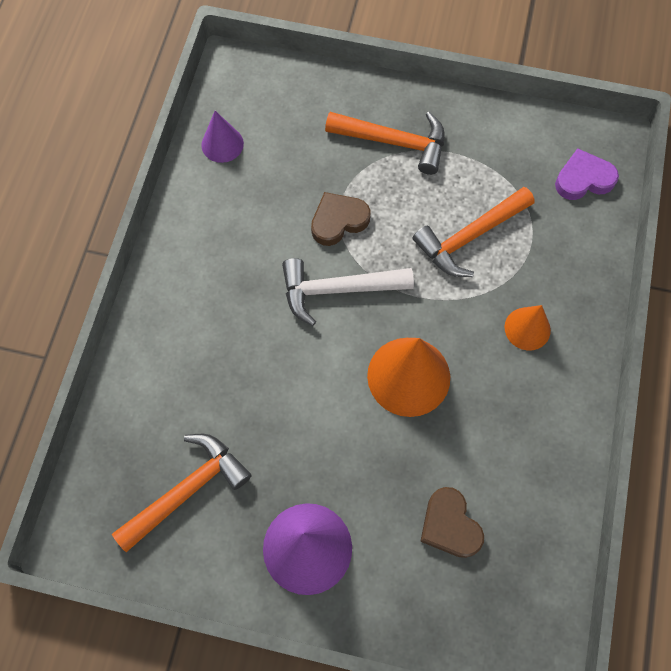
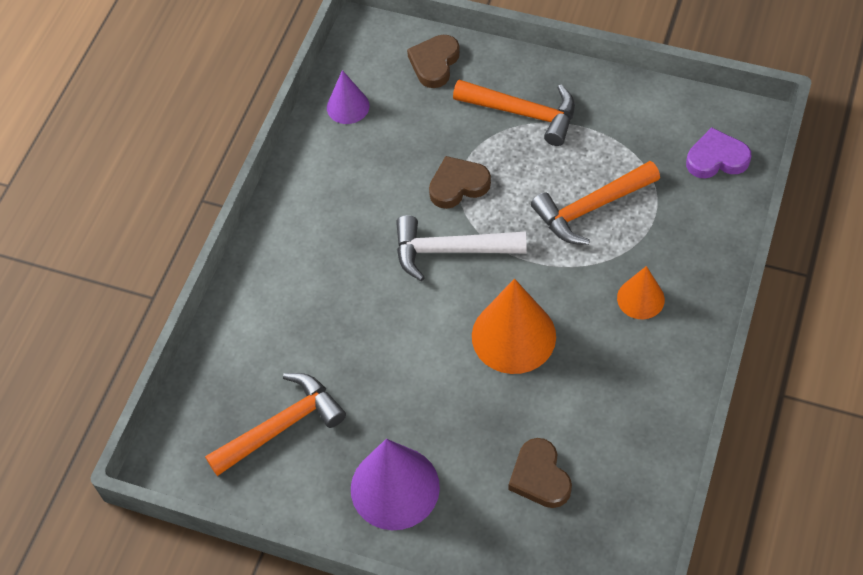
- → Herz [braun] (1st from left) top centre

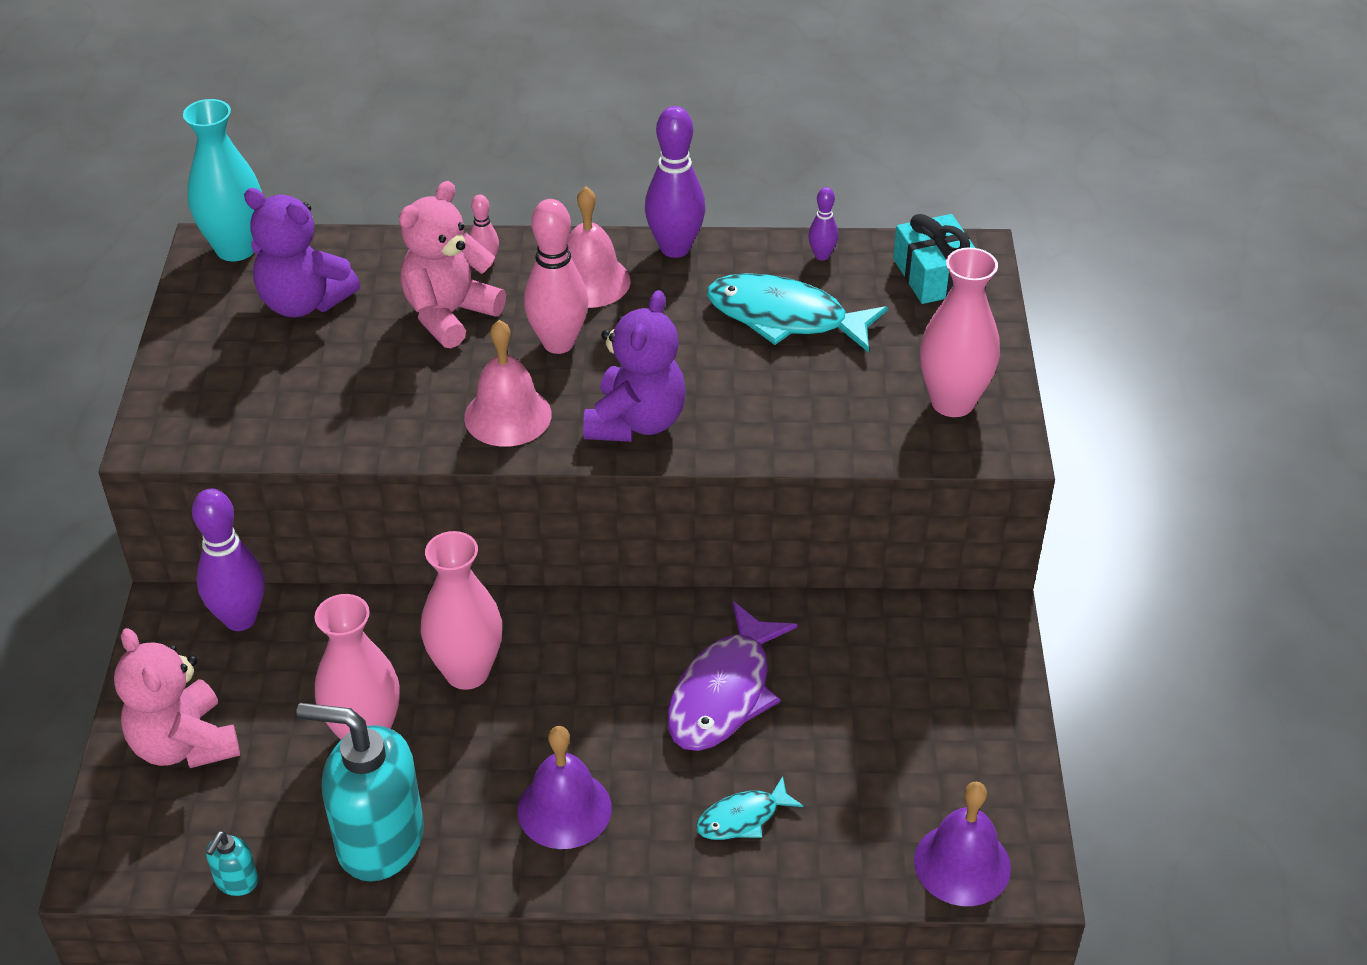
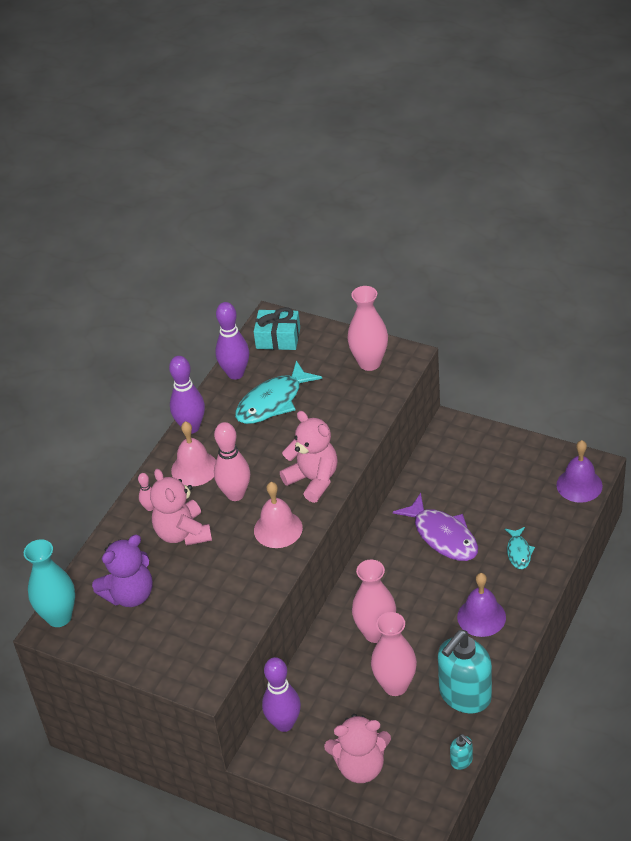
Bowlingkegel [lila] (3rd from left in the first image) top centre → Bowlingkegel [lila] (2nd from left) centre, x2.02
Teddybär [lila] (2nd from left) centre → Teddybär [rosa] (2nd from left) centre

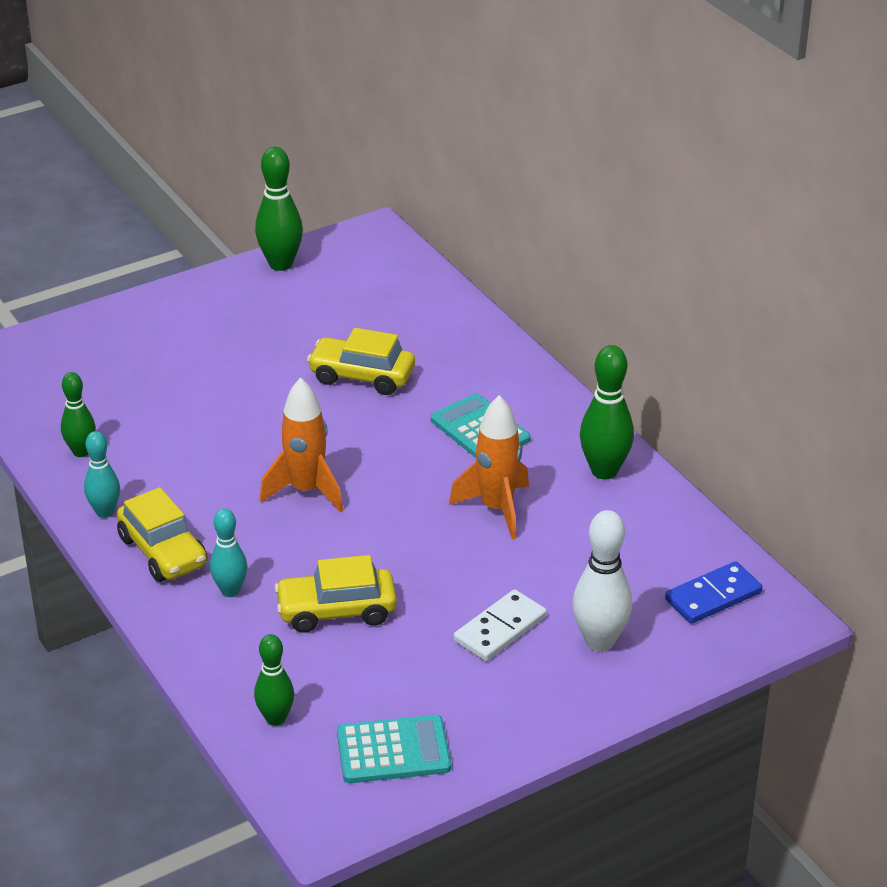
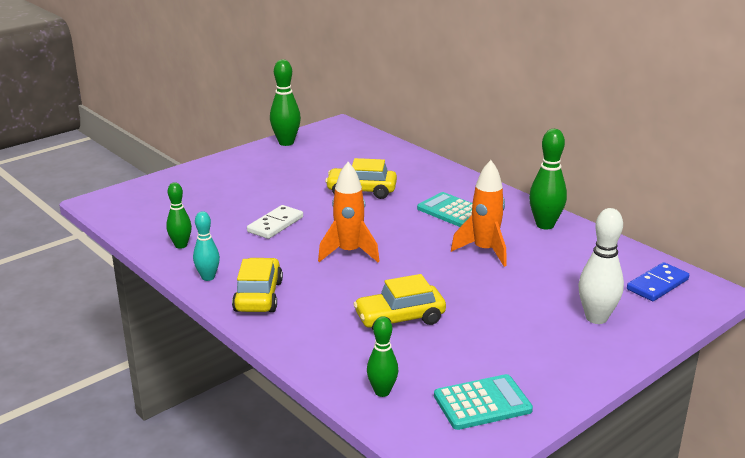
Auto [gelb] (1st from left) middle left → Auto [gelb] (1st from left) centre, 135 degrees counterclockwise
Bowlingkegel [türkis] (2nd from left) middle left → -
Dominostein [weiß] bottom centre → Dominostein [weiß] centre, move

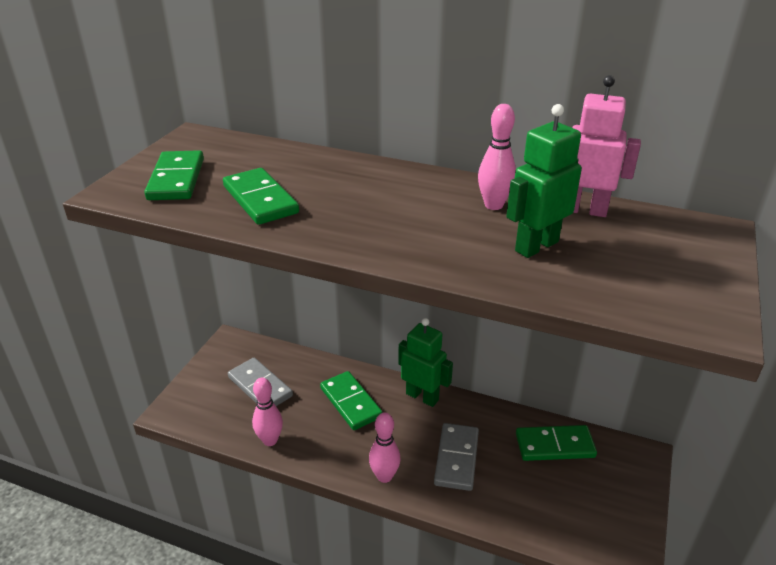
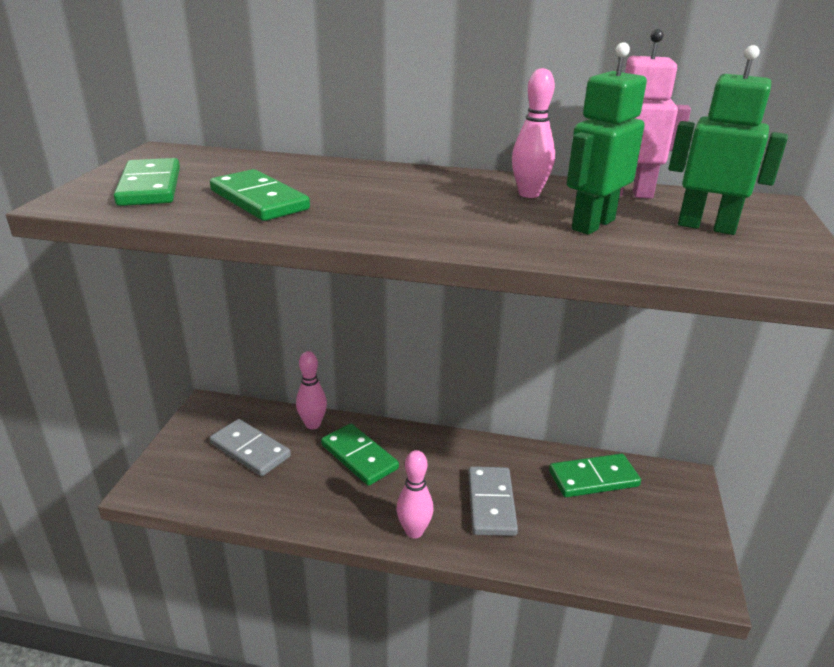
Roboter [grün] (1st from left in the first image) centre → Roboter [grün] (2nd from left) top right, move
Bowlingkegel [rosa] (1st from left) bottom centre → Bowlingkegel [rosa] (1st from left) centre, move

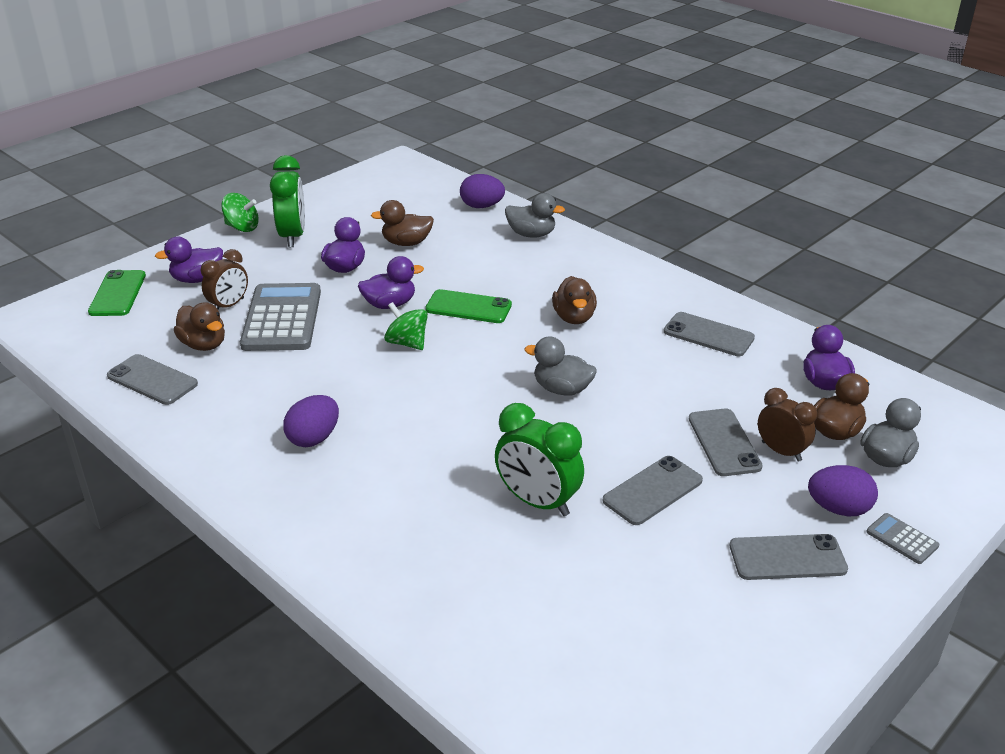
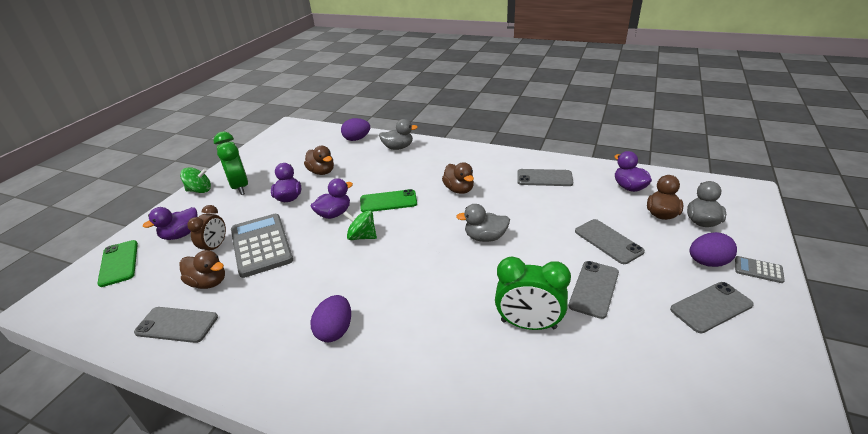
Ente [braun] (2nd from left) top centre → Ente [braun] (2nd from left) centre, 105 degrees counterclockwise
Wecker [braun] (2nd from left) middle right → -

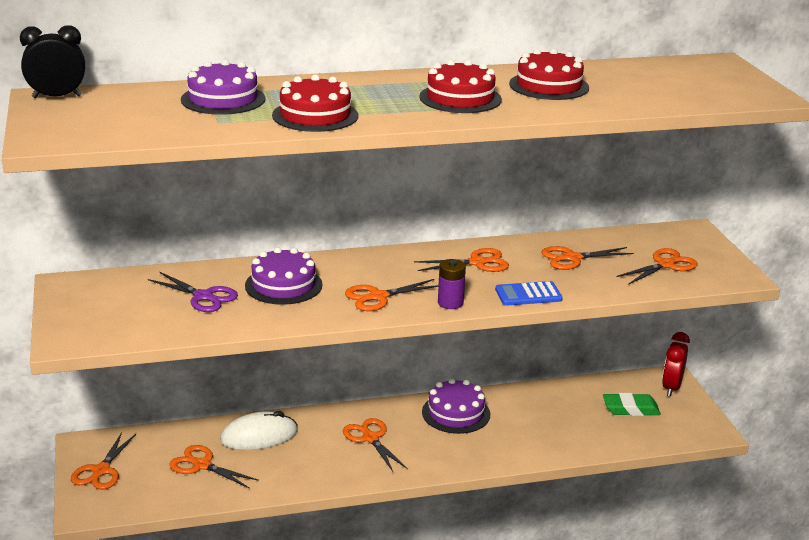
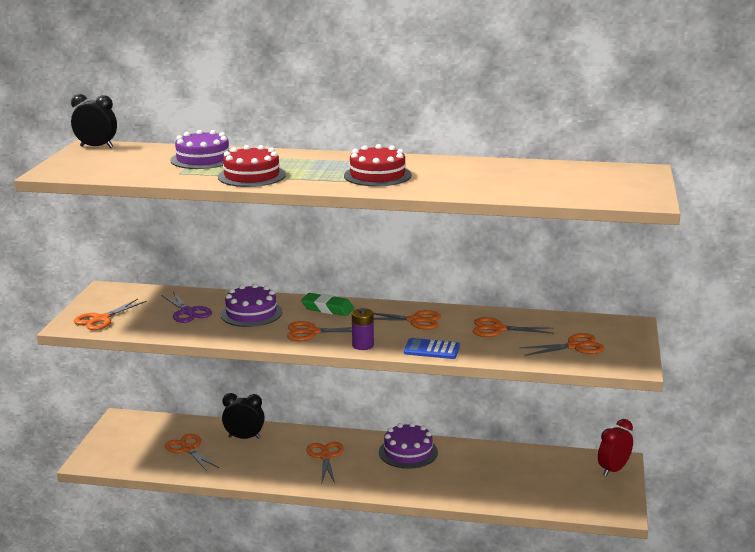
Kuchen [rot] (3rd from left) top right → -
Radiergummi [grün] bottom right → Radiergummi [grün] centre, move
Computermaus [weiß] bottom left → Wecker [schwarz] (2nd from left) bottom left
Schere [orange] (1st from left) bottom left → Schere [orange] (1st from left) middle left, move

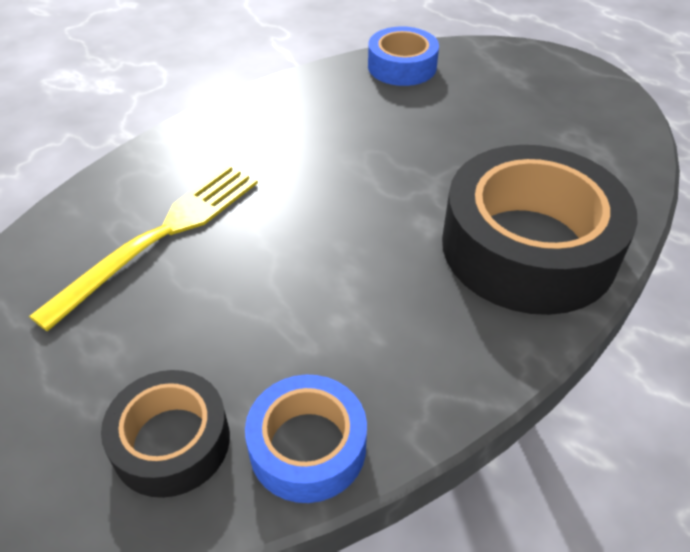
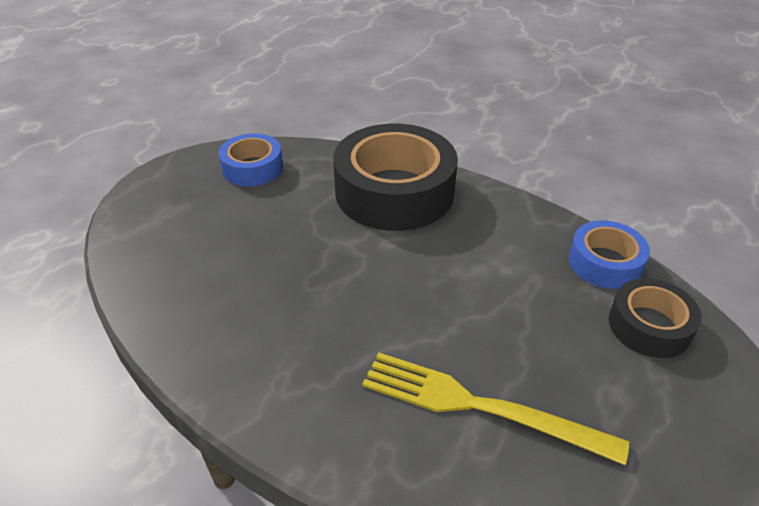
Klebeband [blau] (2nd from left in the first image) top centre → Klebeband [blau] (1st from left) top left, move

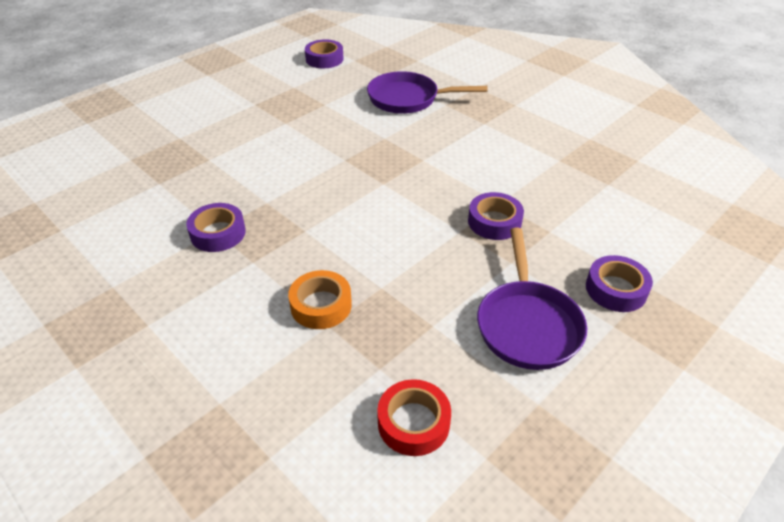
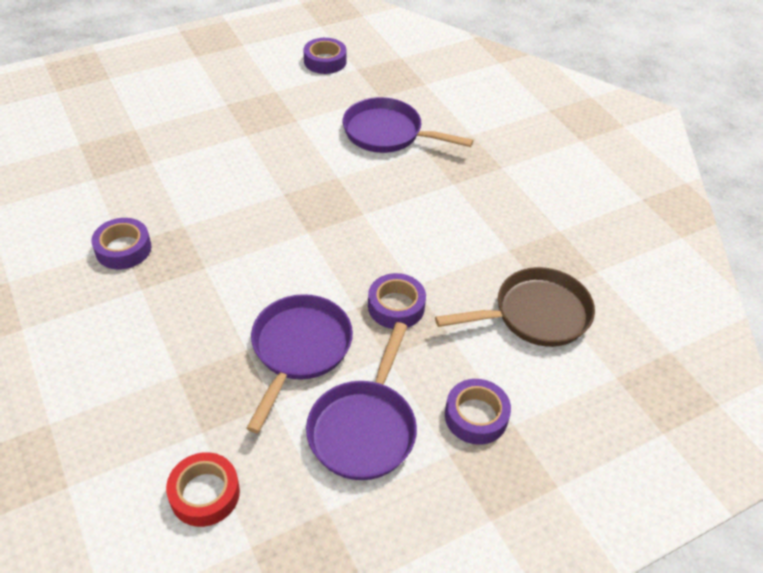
Klebeband [orange] centre → -
- → Pfanne [braun] middle right
- → Pfanne [lila] (1st from left) centre

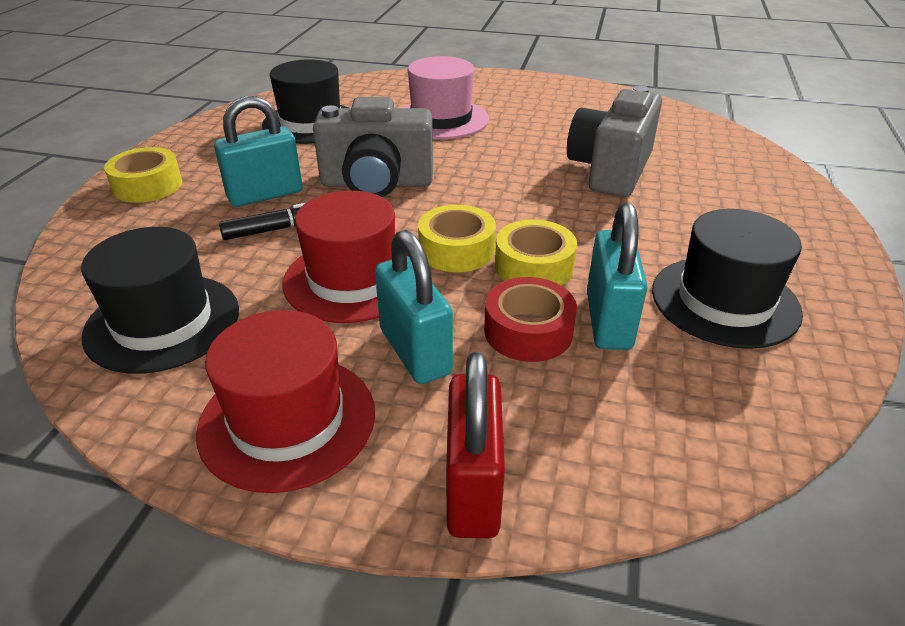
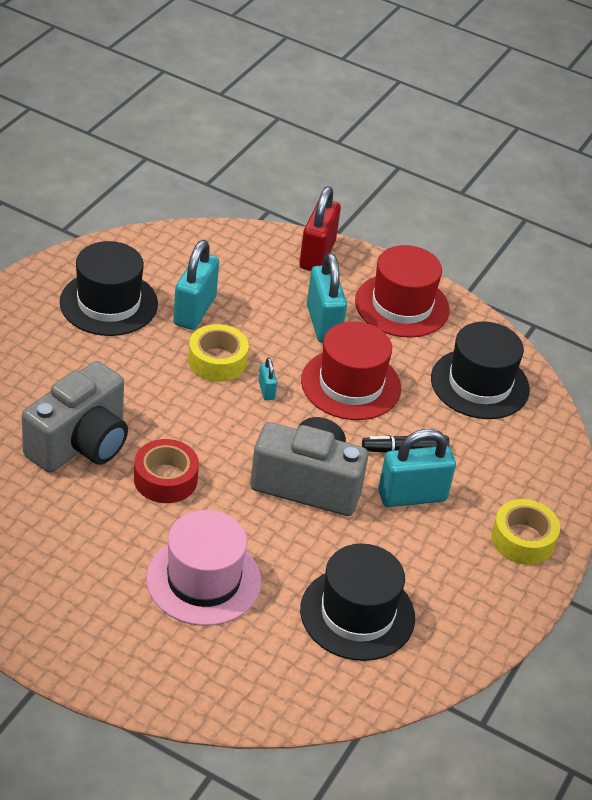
Klebeband [gelb] (2nd from left) centre → Vorhängeschloss [türkis] (2nd from left) centre
Klebeband [rot] centre → Klebeband [rot] middle left, move

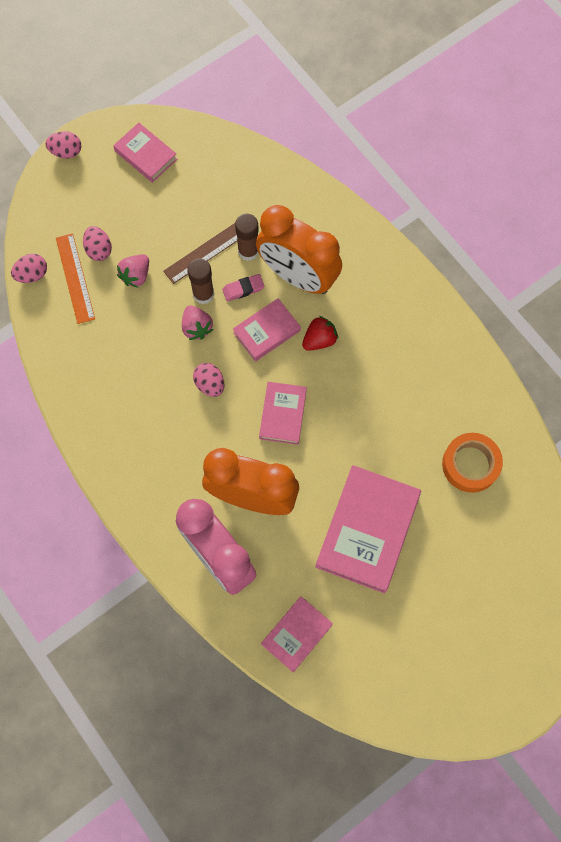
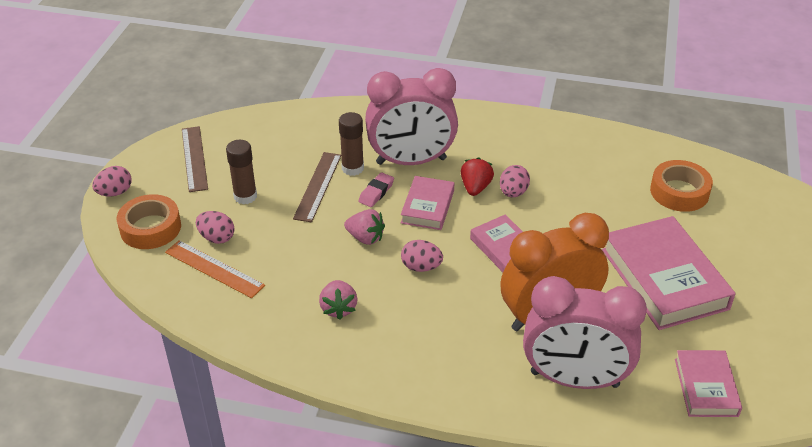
Buch [rosa] (1st from left) top left → Lineal [braun] (1st from left) middle left
Wecker [orange] (2nd from left) top centre → Wecker [rosa] (1st from left) top centre
Ei [rosa] (1st from left in the first image) top left → Ei [rosa] (4th from left) centre, move
Erdbeere [rosa] (1st from left) top left → Erdbeere [rosa] (1st from left) bottom centre, move
Klebestift [braun] (1st from left) centre → Klebestift [braun] (1st from left) middle left, move
- → Klebeband [orange] (1st from left) middle left

